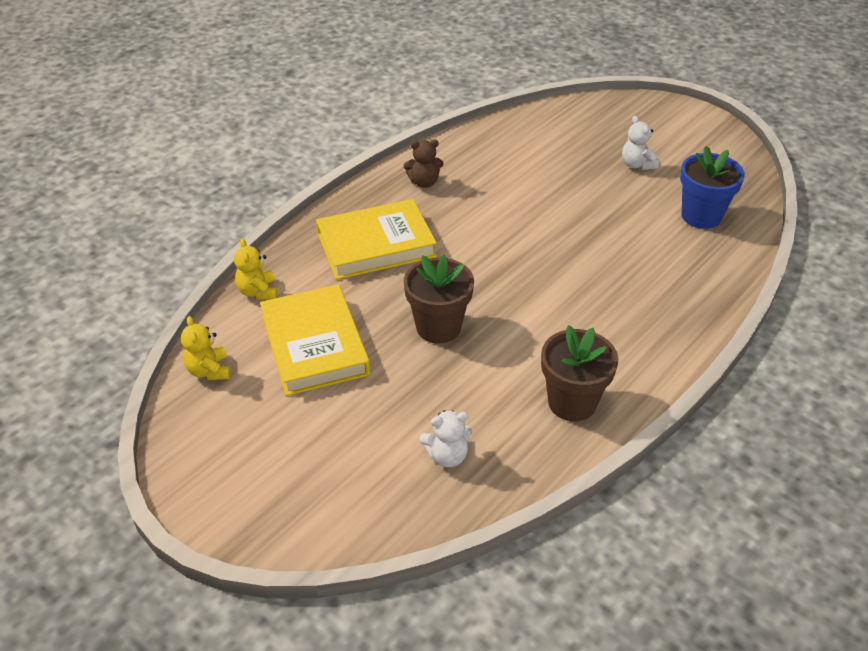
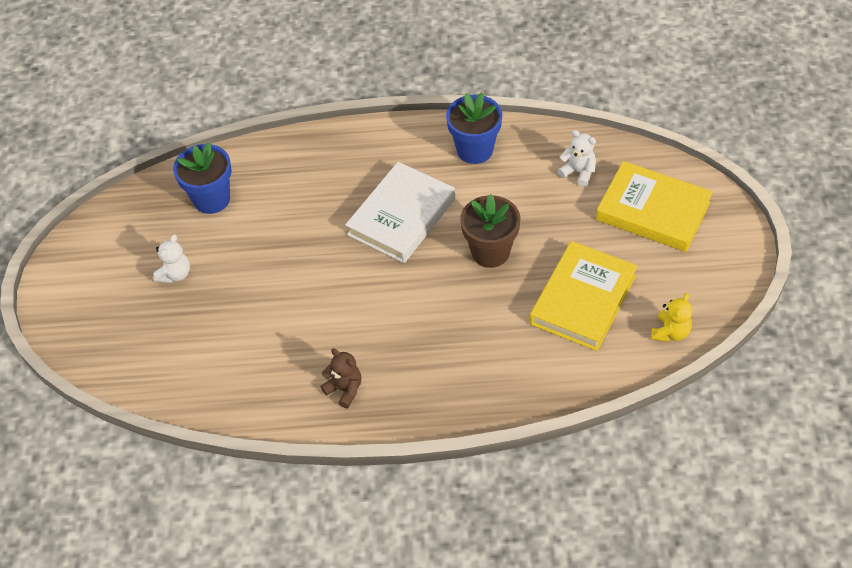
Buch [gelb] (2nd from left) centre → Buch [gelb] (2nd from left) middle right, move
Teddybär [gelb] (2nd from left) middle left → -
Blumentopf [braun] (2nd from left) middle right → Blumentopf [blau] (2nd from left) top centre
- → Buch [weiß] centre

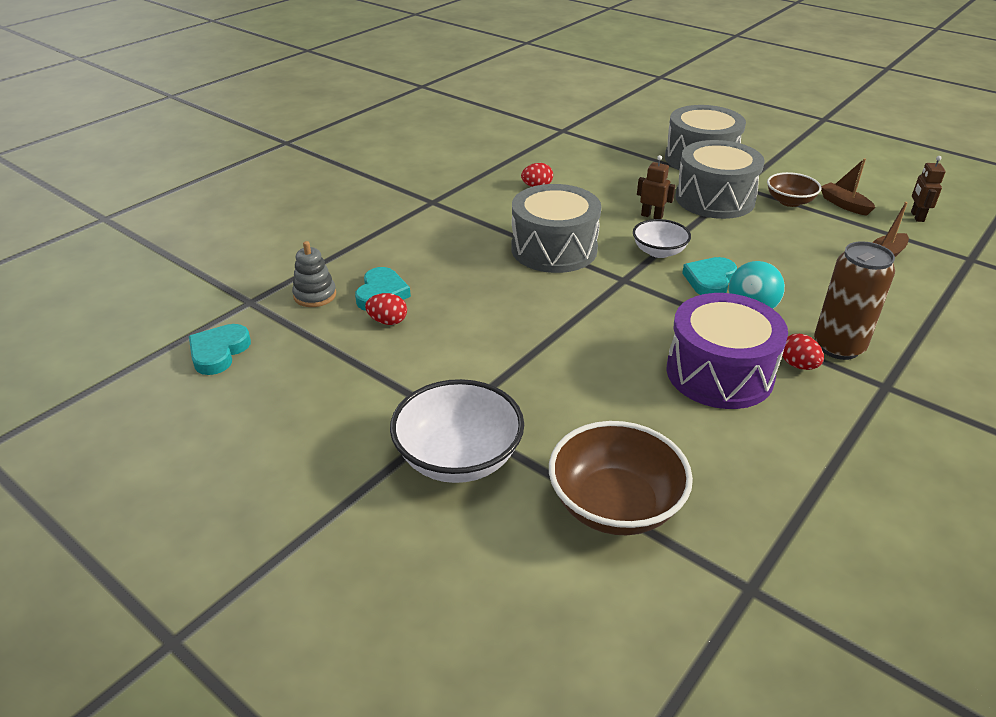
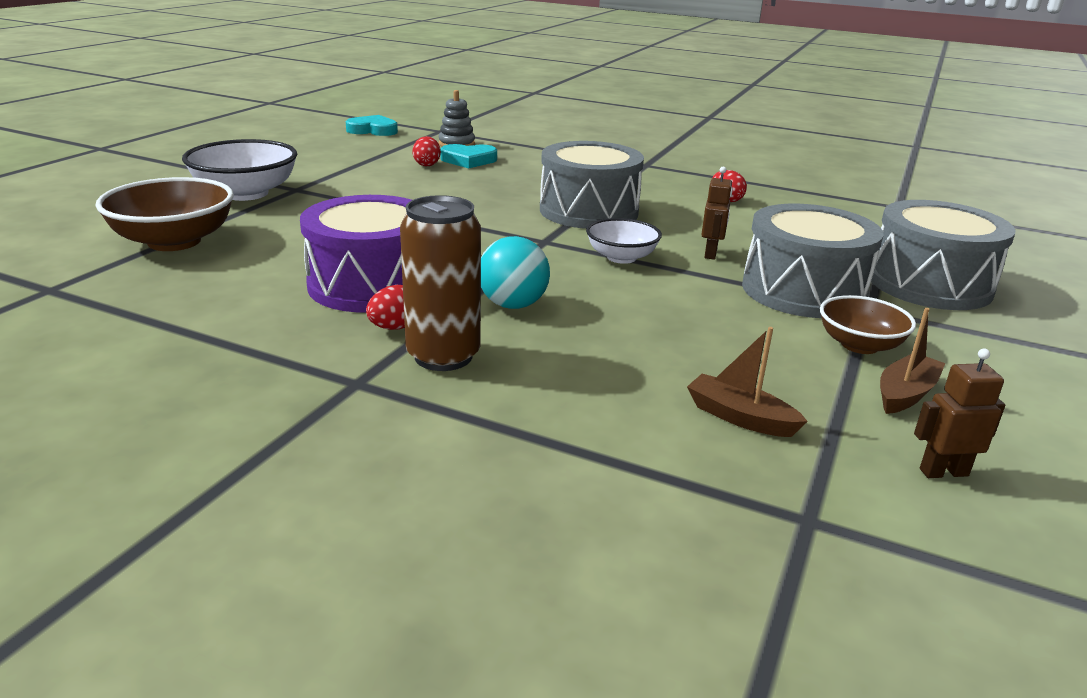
Herz [türkis] (3rd from left) middle right → -

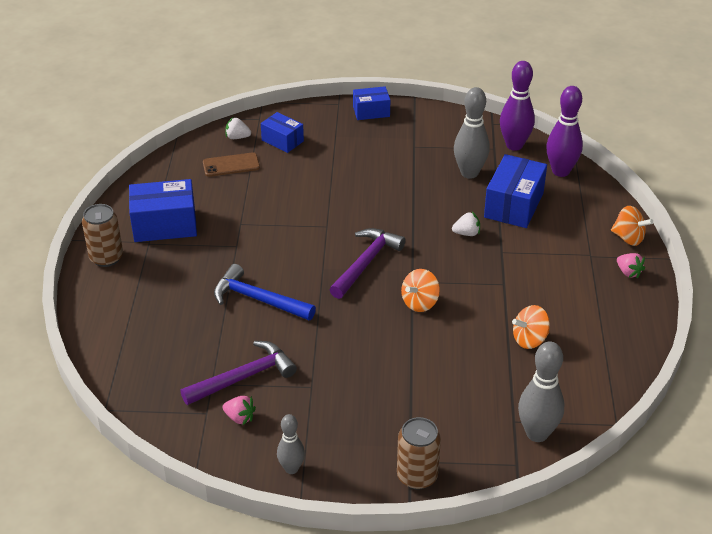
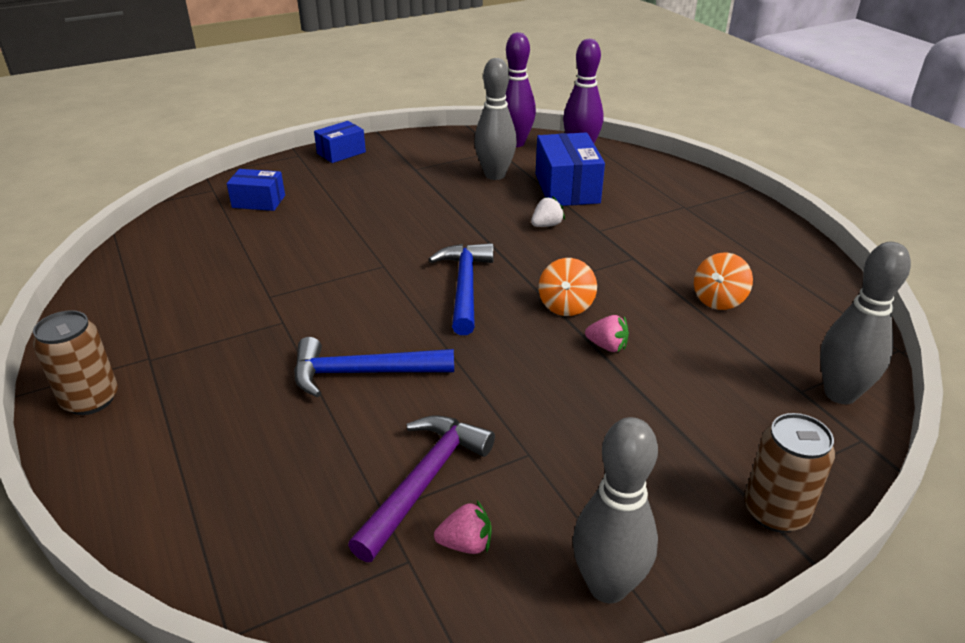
Erdbeere [weiß] (1st from left) top centre → -
Handy [braun] top left → -
Schachtel [blau] (1st from left) middle left → -
Kreisel [orange] (3rd from left) middle right → -
Hammer [lila] (2nd from left) centre → Hammer [blau] (2nd from left) centre
Erdbeere [rosa] (2nd from left) middle right → Erdbeere [rosa] (2nd from left) centre, move
Bowlingkegel [grau] (1st from left in the first image) bottom centre → Bowlingkegel [grau] (2nd from left) bottom centre, x1.65

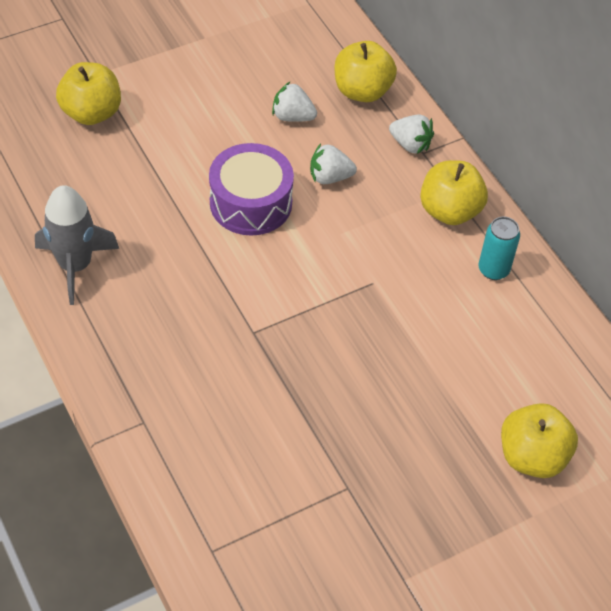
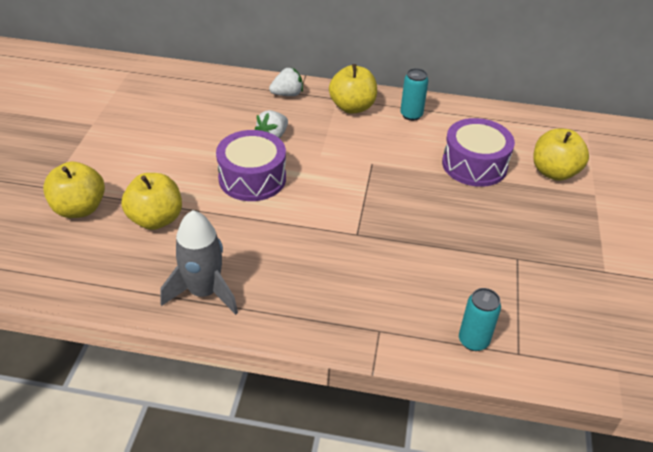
Apfel [gelb] (2nd from left) top centre → Apfel [gelb] (2nd from left) middle left, move
Erdbeere [weiß] (1st from left) top centre → -
- → Trommel [lila] (2nd from left) middle right
- → Dose [türkis] (2nd from left) bottom right

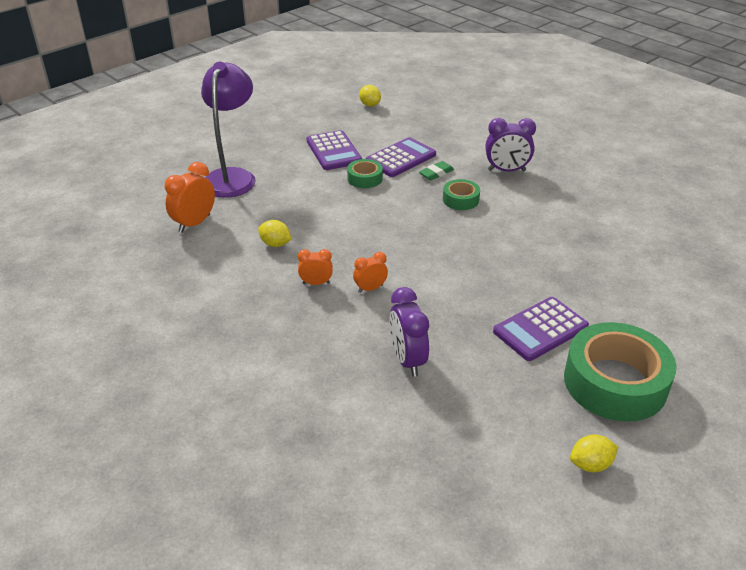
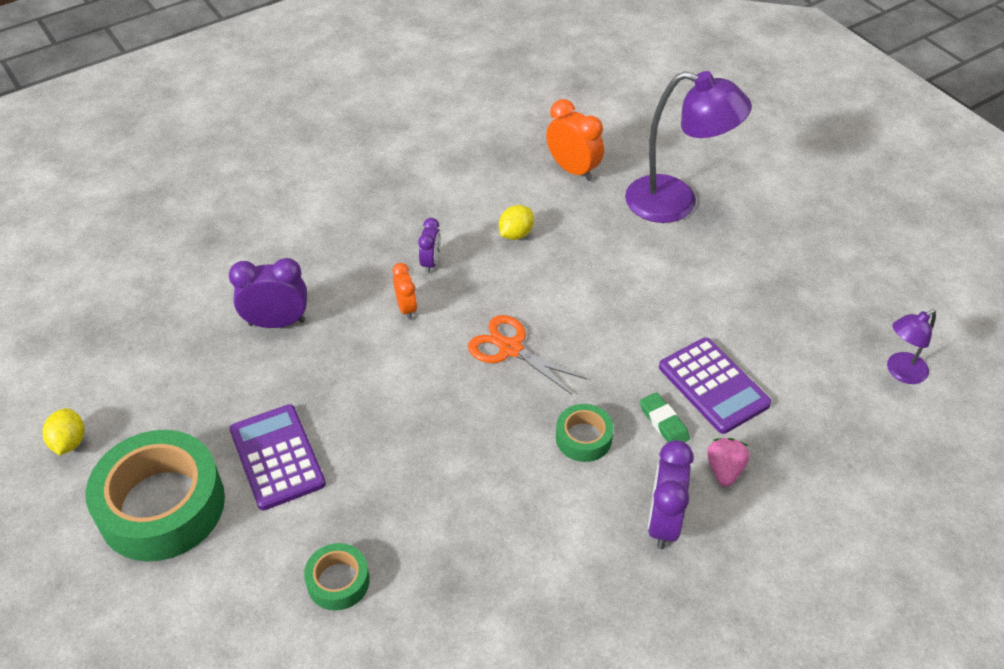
Zitrone [gelb] (2nd from left) top centre → Lampe [lila] (2nd from left) middle right
Taschenrechner [lila] (1st from left) top centre → -
Klebeband [grün] (1st from left in the first image) top centre → Klebeband [grün] (2nd from left) bottom centre, move
Wecker [orange] (2nd from left) centre → Wecker [lila] (2nd from left) centre
- → Schere [orange] centre
- → Erdbeere [rosa] bottom right

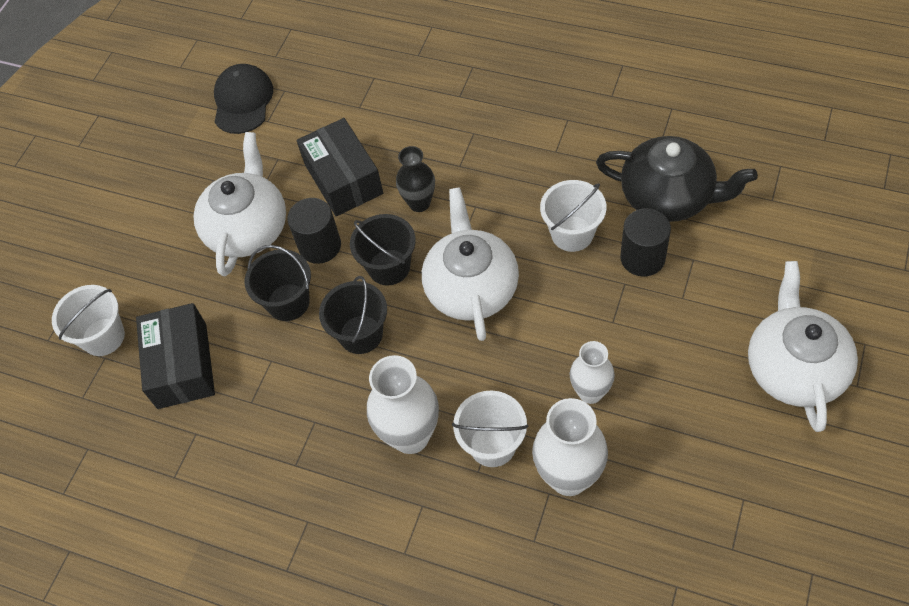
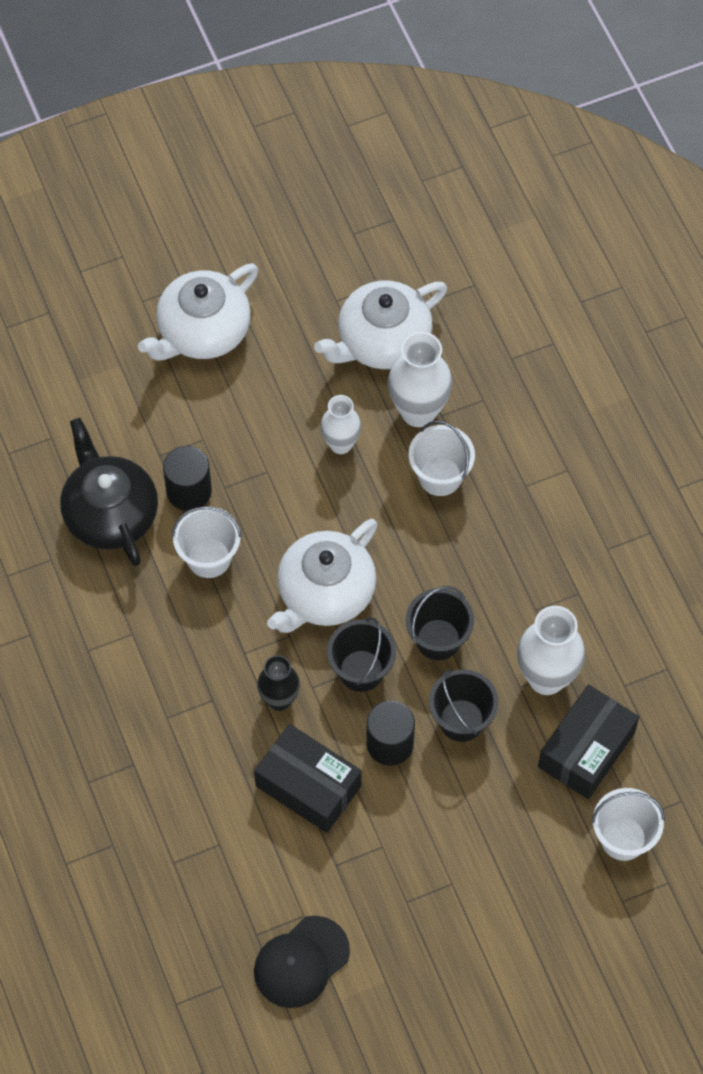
Schachtel [schwarz] (2nd from left in the first image) top centre → Schachtel [schwarz] (1st from left) bottom centre, 75 degrees counterclockwise
Teekanne [weiß] (1st from left in the first image) middle left → Teekanne [weiß] (3rd from left) top centre, move
Vase [weiß] (1st from left in the first image) bottom centre → Vase [weiß] (3rd from left) middle right, move

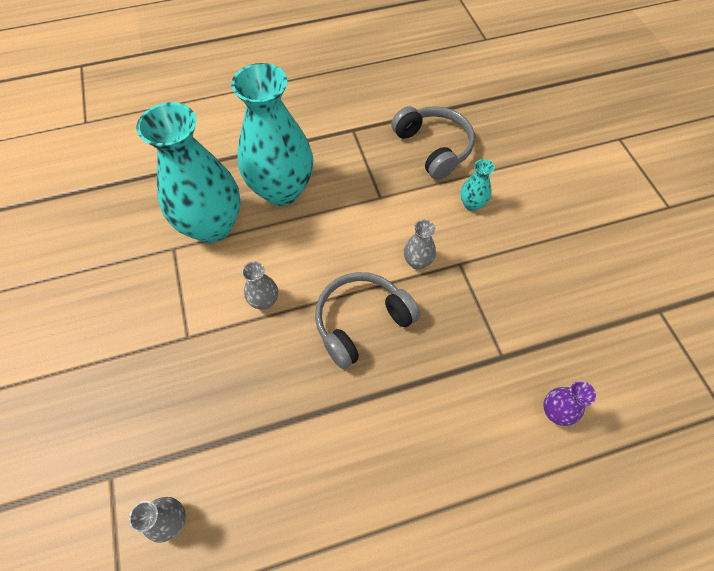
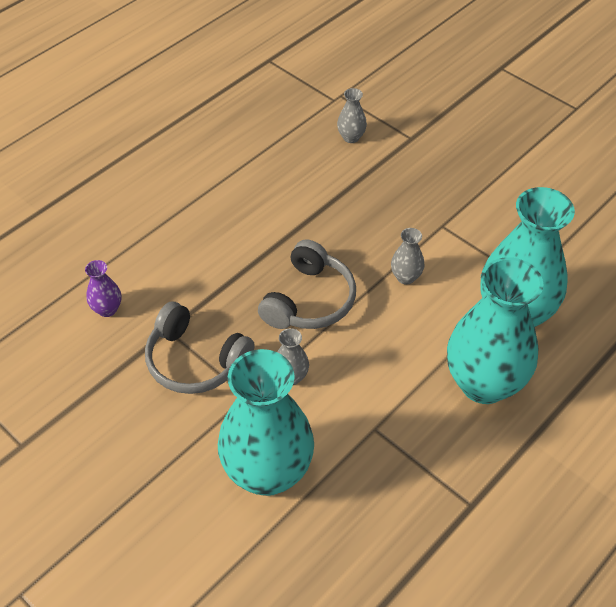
Kopfhörer [grau] (2nd from left in the first image) top centre → Kopfhörer [grau] (1st from left) middle left, move
Vase [türkis] (3rd from left in the first image) top right → Vase [türkis] (1st from left) bottom centre, x2.40

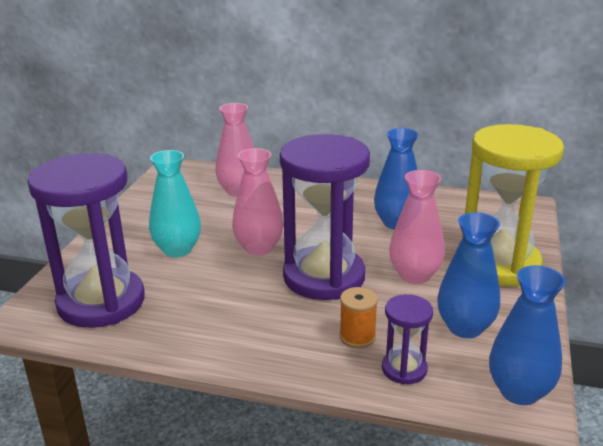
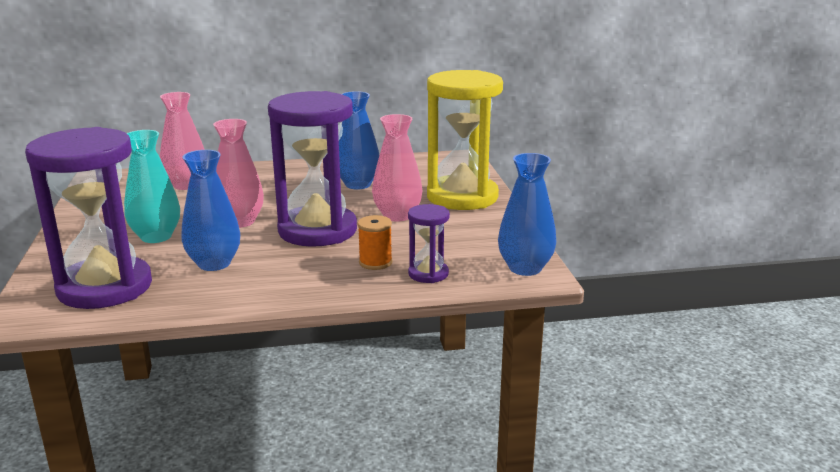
Vase [blau] (2nd from left in the first image) middle right → Vase [blau] (1st from left) middle left, move

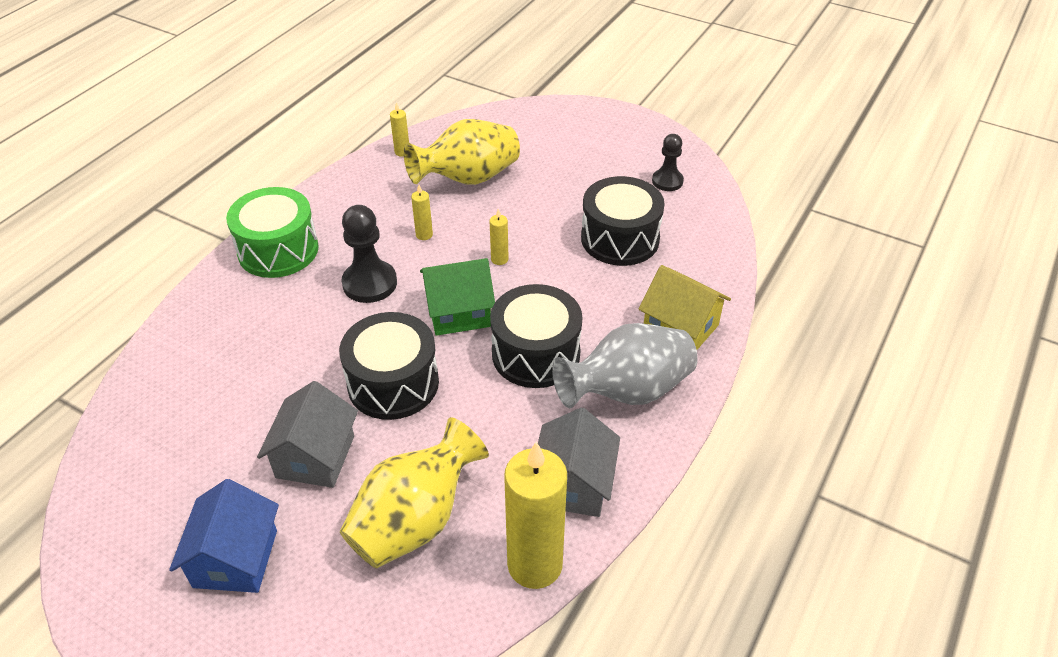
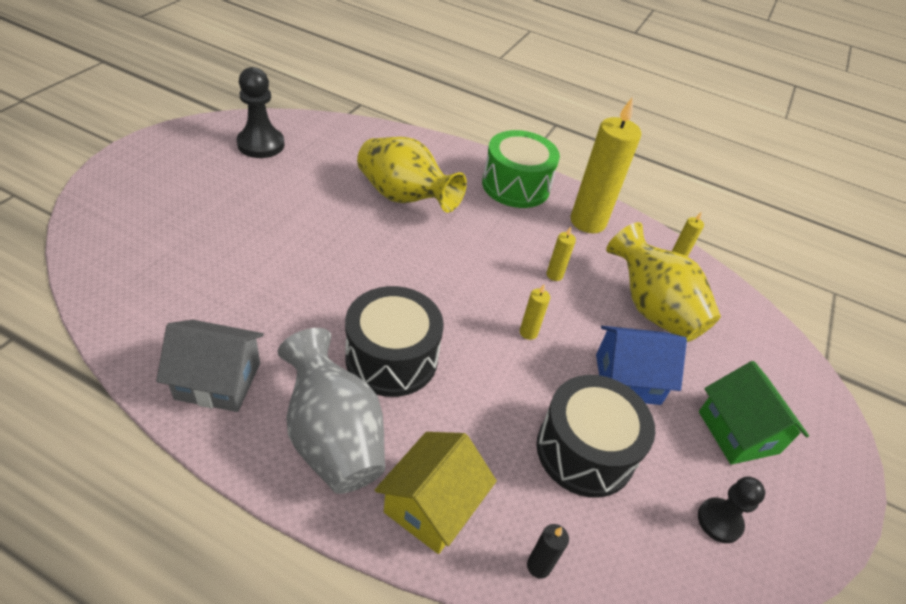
Bauer [schwarz] (1st from left) centre → Bauer [schwarz] (1st from left) top left, move
Haus [grün] centre → Haus [grün] bottom right, move
Trommel [schwarz] (1st from left) centre → -
Haus [grau] (1st from left) middle left → -
Vase [gelb] (1st from left) bottom centre → Vase [gelb] (1st from left) top centre, move
Kerze [gelb] (4th from left in the first image) bottom centre → Kerze [gelb] (3rd from left) top right, move
Haus [blau] bottom left → Haus [blau] middle right, move
- → Kerze [schwarz] bottom centre

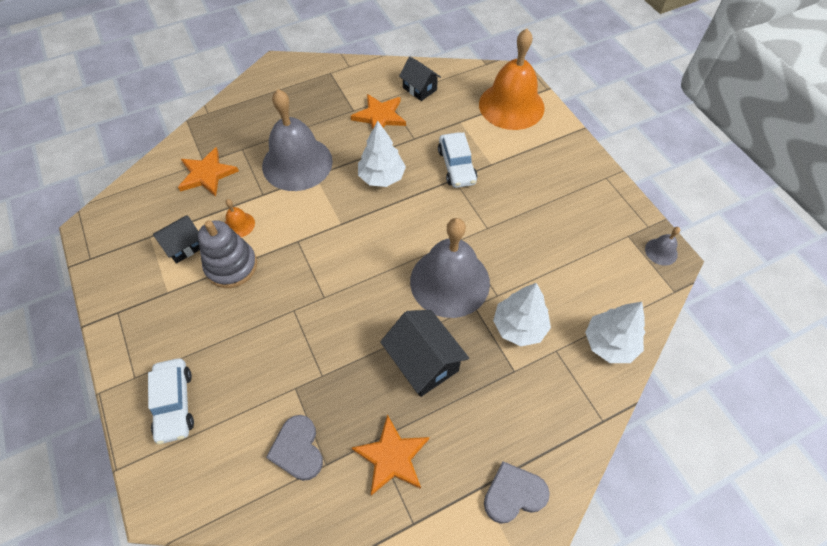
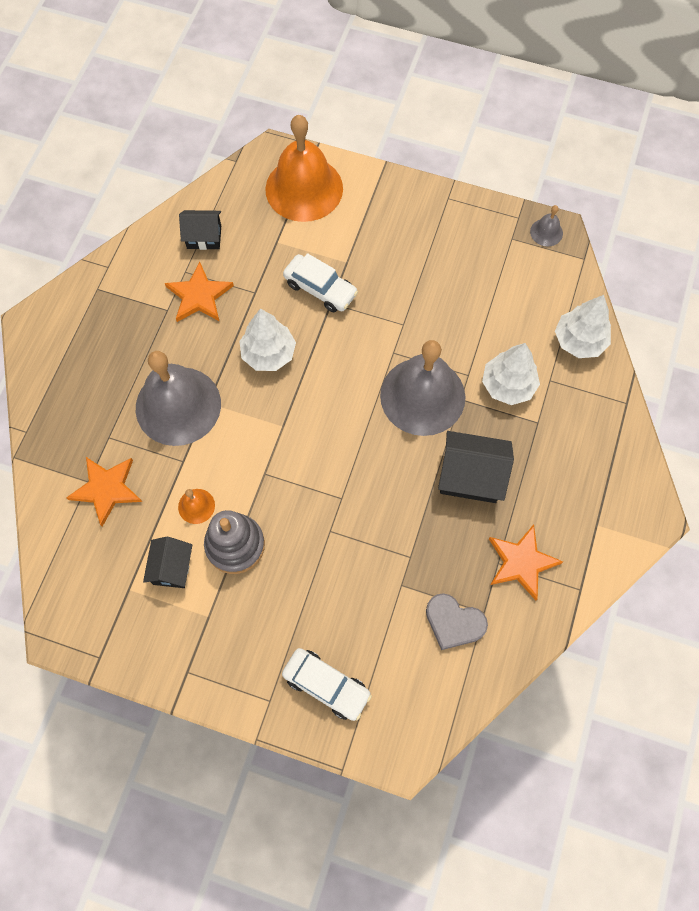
Herz [grau] (2nd from left) bottom centre → -

